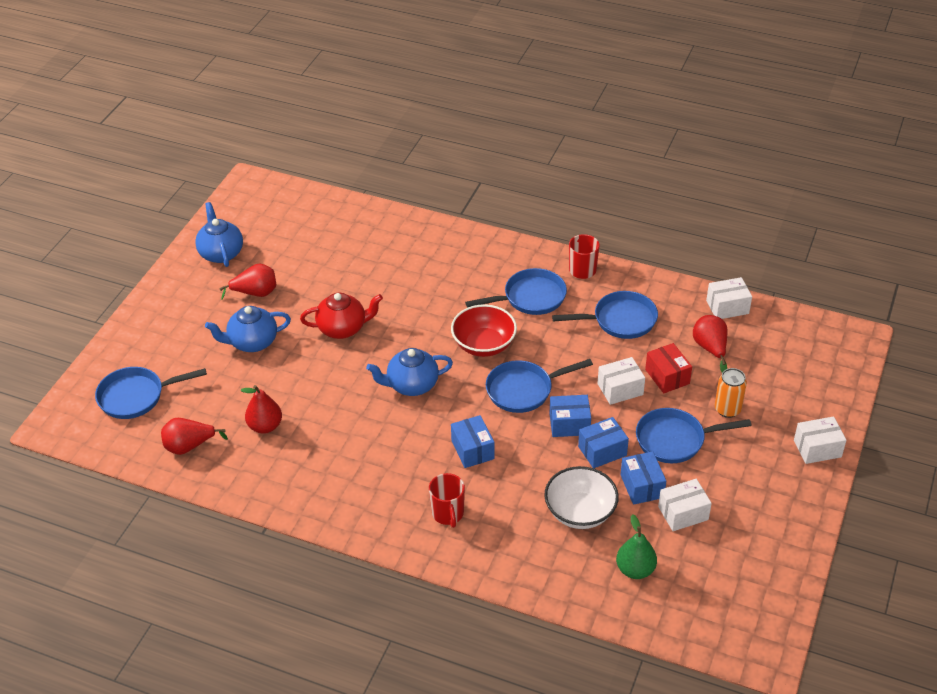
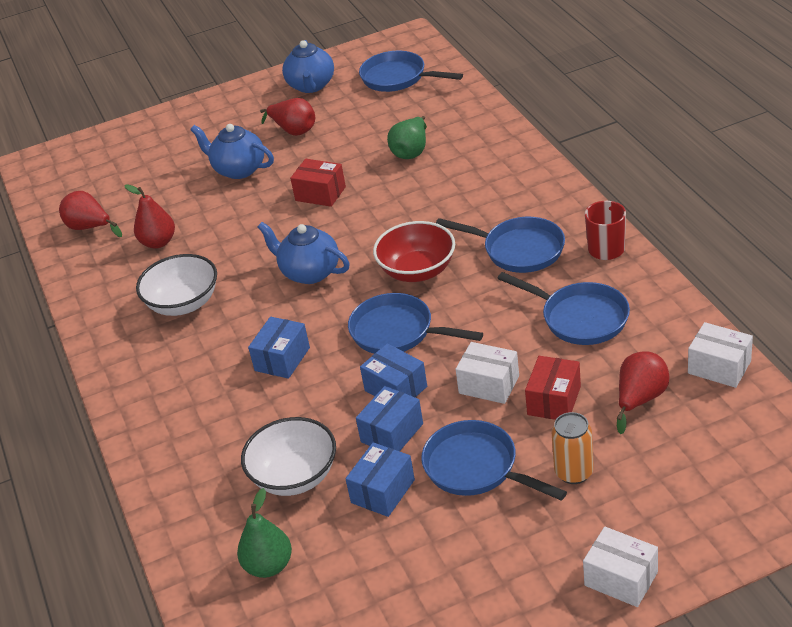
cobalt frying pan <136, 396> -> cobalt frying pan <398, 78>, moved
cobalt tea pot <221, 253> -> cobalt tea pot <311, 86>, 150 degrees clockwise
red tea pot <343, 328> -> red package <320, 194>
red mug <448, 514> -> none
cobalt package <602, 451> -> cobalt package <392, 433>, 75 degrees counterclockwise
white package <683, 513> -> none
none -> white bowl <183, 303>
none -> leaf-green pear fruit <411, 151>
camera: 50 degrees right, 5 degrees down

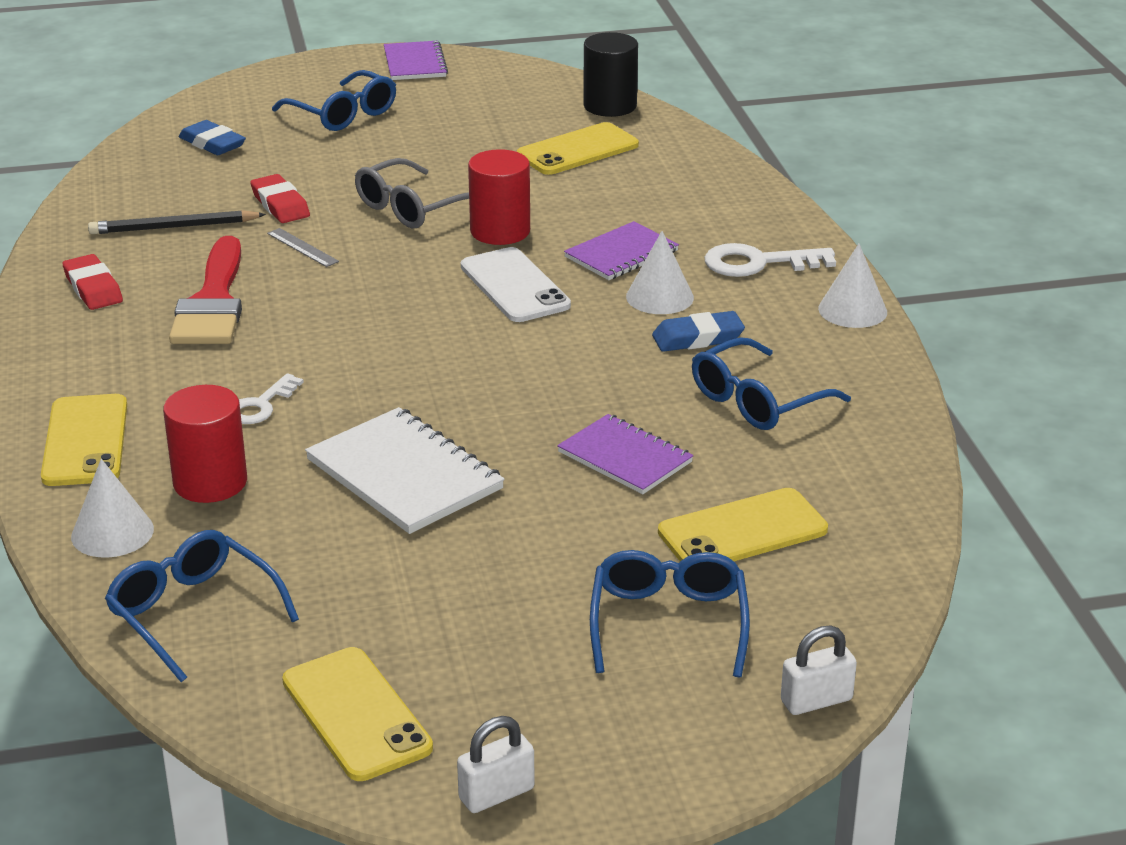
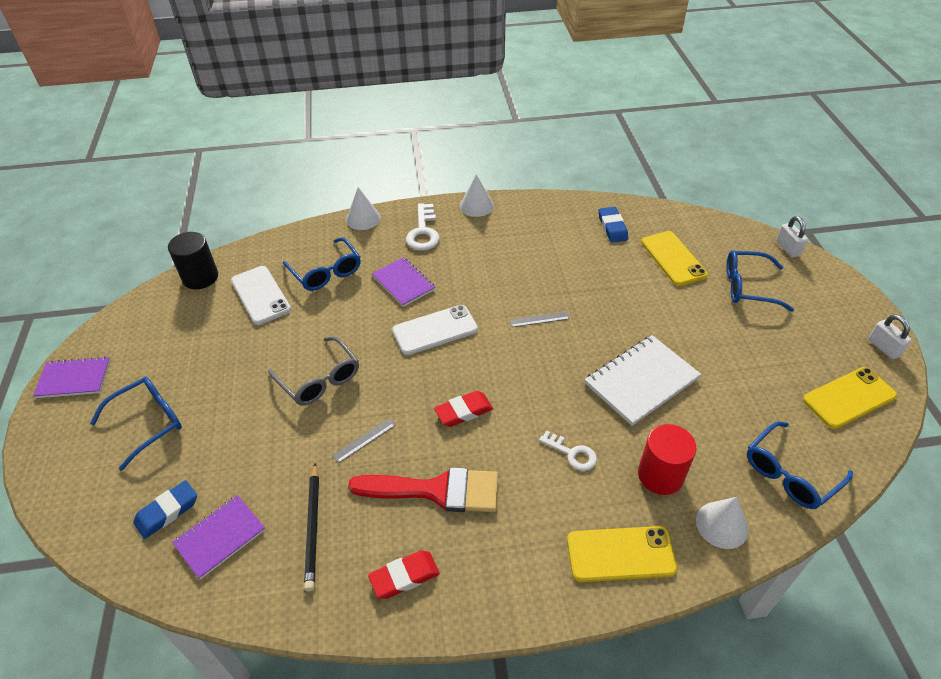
red eraser <280, 205> -> red eraser <464, 411>, moved
red cylinder shape <500, 231> -> none
golden phone <577, 150> -> white phone <260, 295>
purple exercise book <625, 457> -> purple exercise book <220, 537>, moved
white cone <659, 297> -> white cone <363, 218>, moved
cobalt eraser <698, 338> -> cobalt eraser <612, 227>, moved
cobalt spectacles <757, 401> -> cobalt spectacles <326, 272>, moved
none -> ash-grey measuring stick <539, 319>
camera: 85 degrees left, 15 degrees up

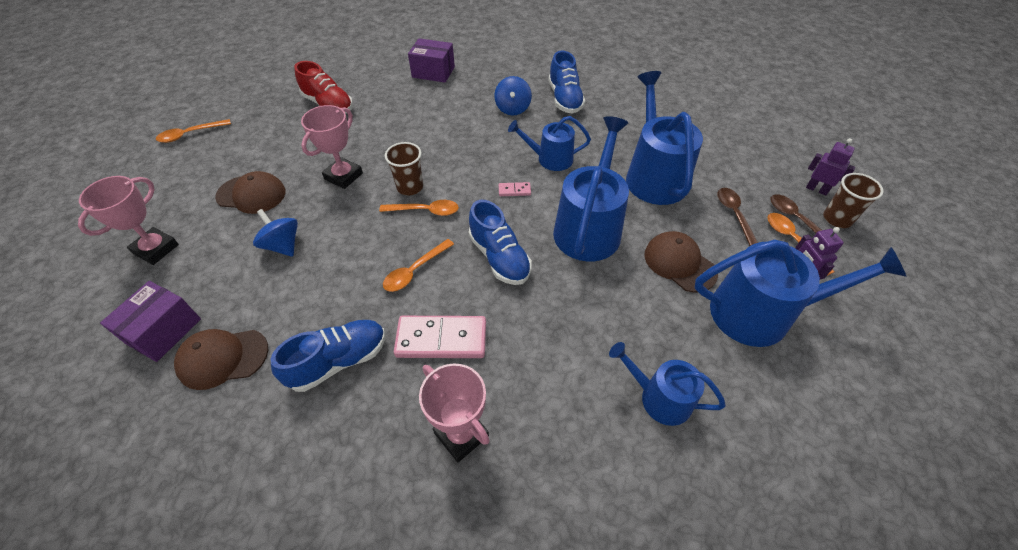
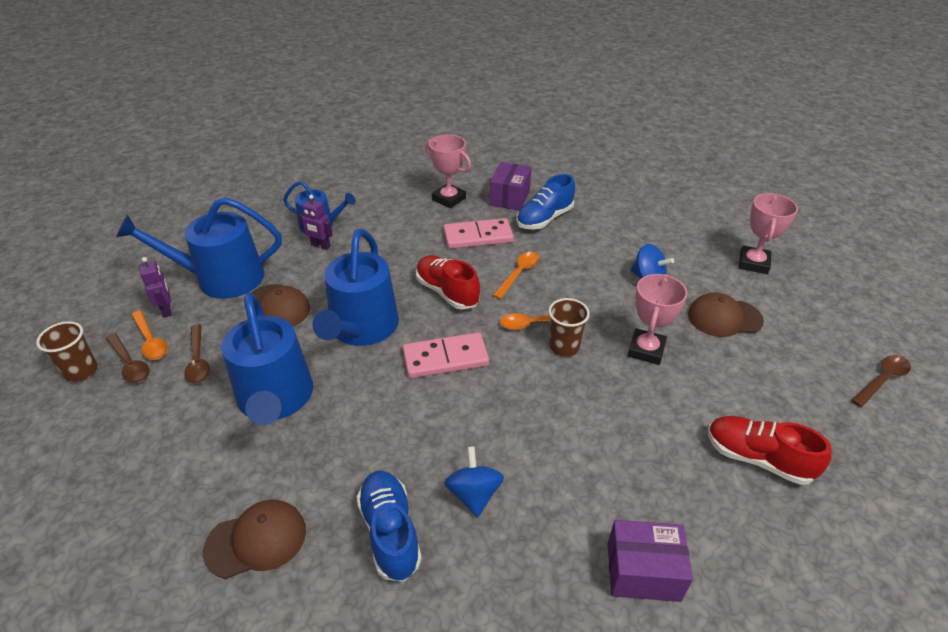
purple package <164, 331> -> purple package <509, 198>, moved
orange-coloured teaspoon <190, 134> -> dark brown teaspoon <882, 380>
dark brown peaked cap <222, 358> -> dark brown peaked cap <256, 540>, moved
cobalt lace-up shoe <499, 257> -> red lace-up shoe <447, 292>
rosy domino piece <514, 190> -> rosy domino piece <445, 358>, x2.20
cobalt watering can <550, 159> -> none
purple robot figure <816, 189> -> purple robot figure <320, 246>, moved
camera: 170 degrees right, 10 degrees down

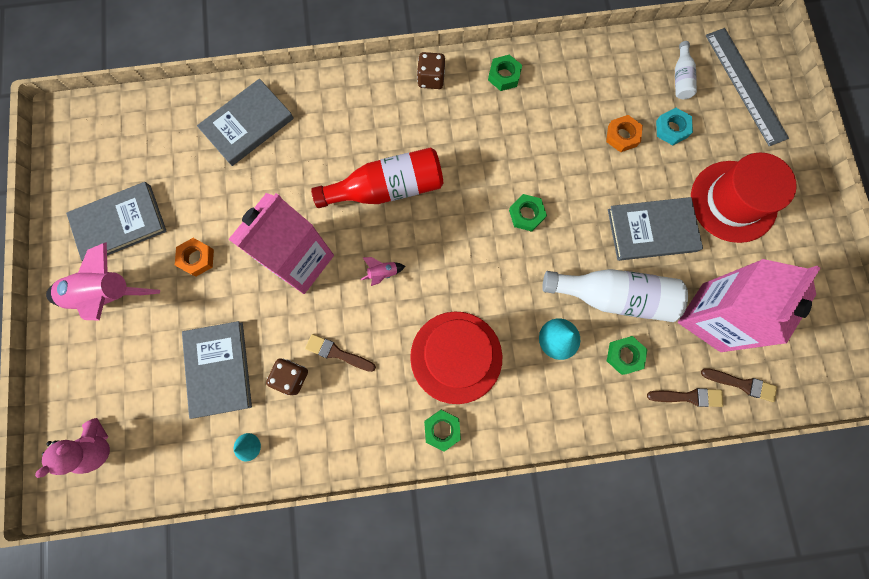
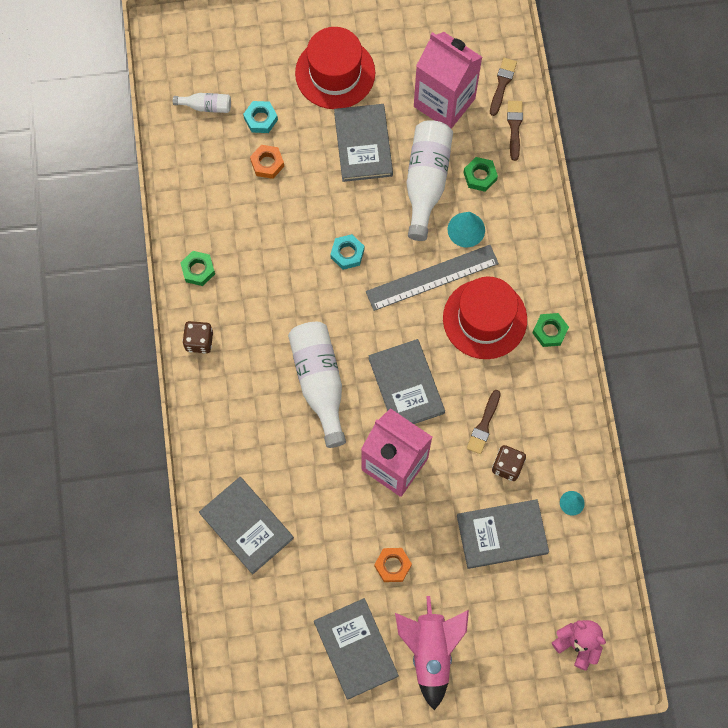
red bottle <387, 188> -> white bottle <319, 382>
rosy rocket <382, 273> -> ash-grey book <406, 385>
leaf-green hex nut <526, 214> -> turquoise hex nut <347, 253>
ash-grey measuring stick <745, 86> -> ash-grey measuring stick <432, 278>, moved
camera: 90 degrees left, 5 degrees down

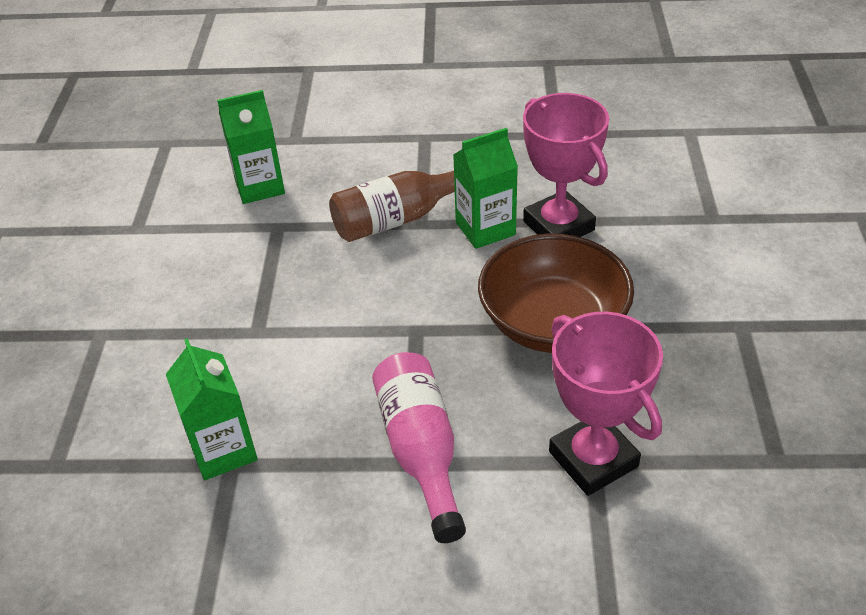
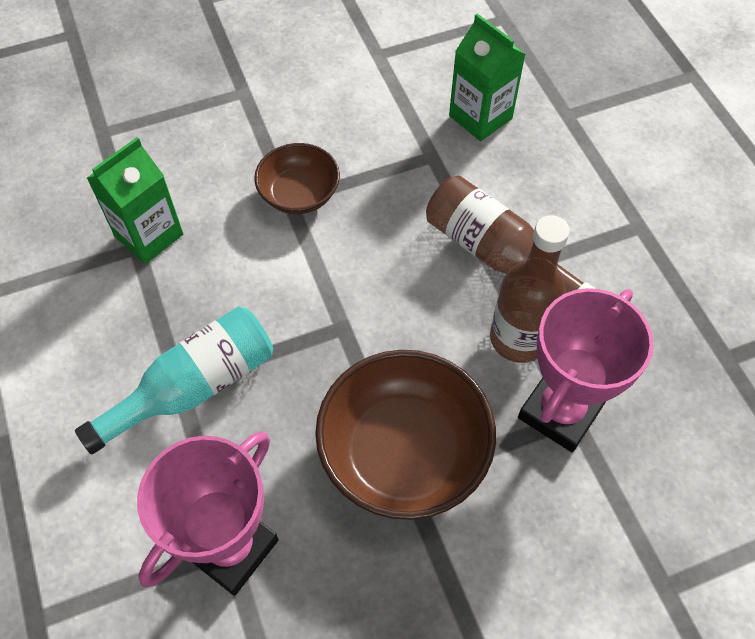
rosy bottle <421, 451> -> turquoise bottle <193, 387>
leaf-green milk carton <485, 228> -> dark brown bottle <518, 338>
none -> dark brown bowl <299, 194>
camera: 65 degrees right, 15 degrees up

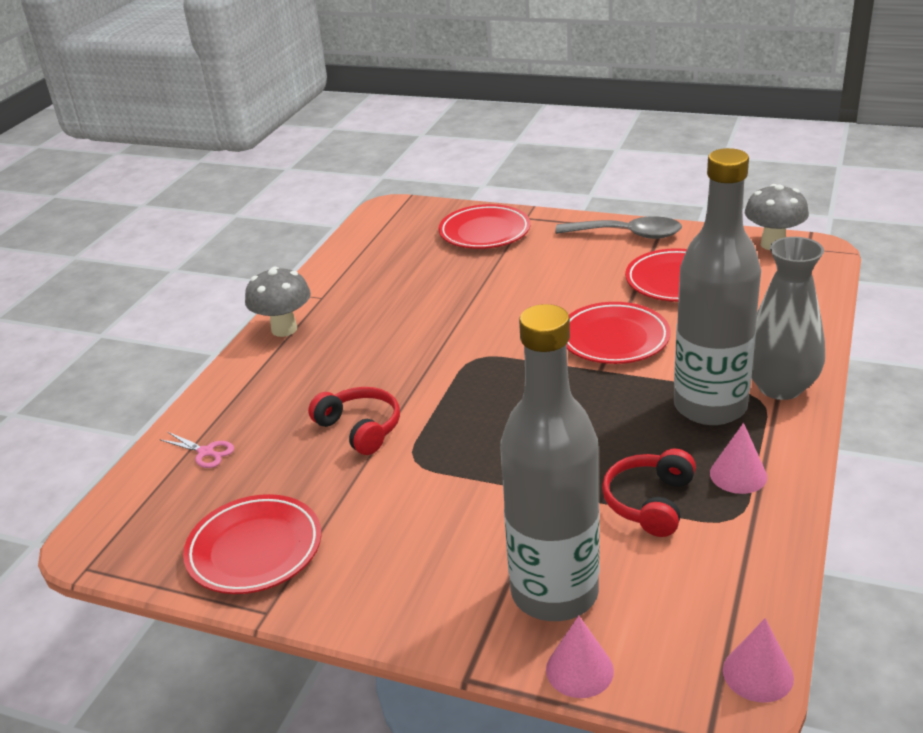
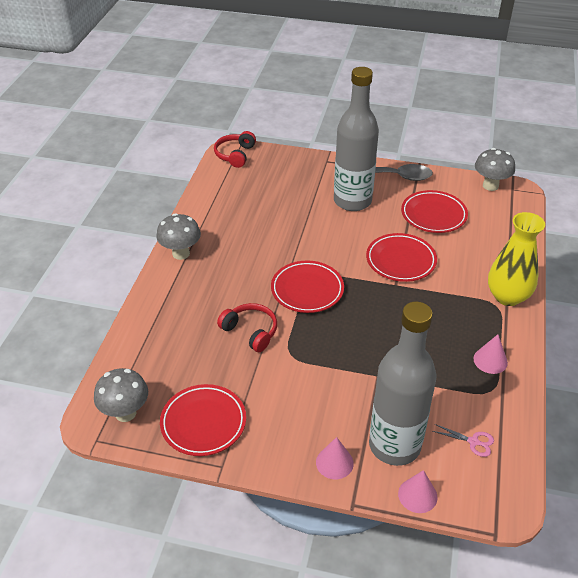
rosy shears <206, 452> -> rosy shears <473, 442>, moved
red flat dish <484, 232> -> red flat dish <307, 290>, moved
red headphones <650, 502> -> red headphones <235, 155>, moved
ash-grey bottle <710, 407> -> ash-grey bottle <352, 201>, moved
rosy cone <758, 673> -> rosy cone <334, 462>, moved
ash-grey tall vase <780, 387> -> golden tall vase <507, 296>
none -> ash-grey fungus <125, 413>
camera: 10 degrees left, 10 degrees up

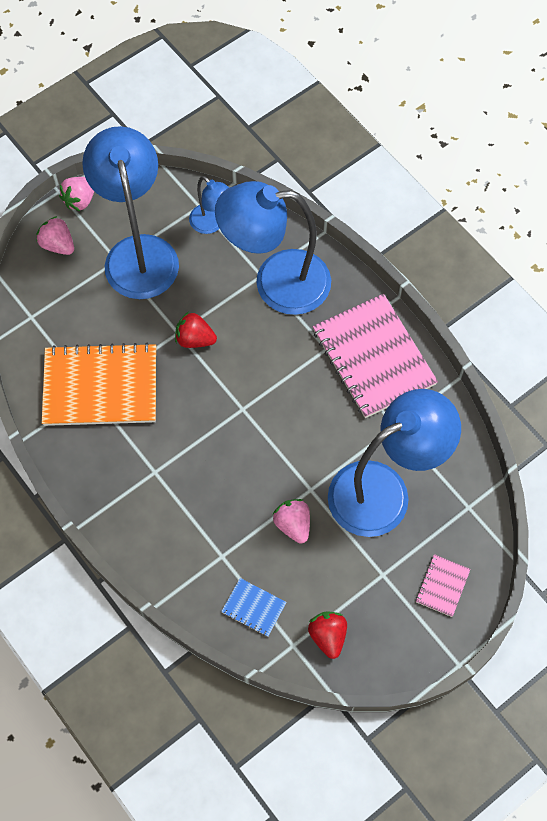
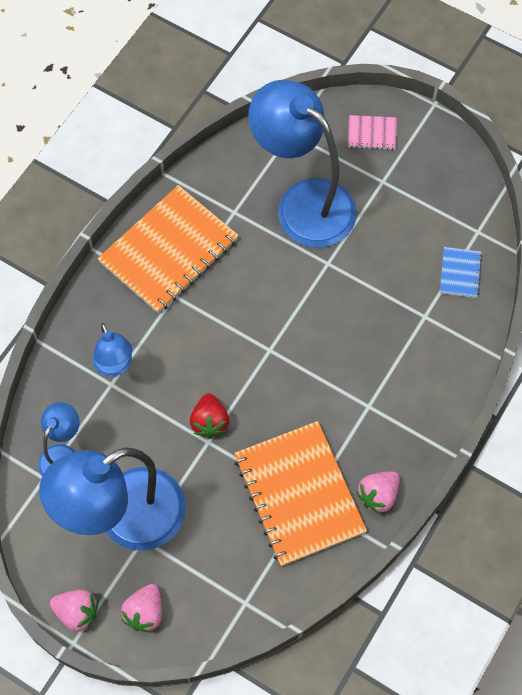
cobalt lamp <276, 283> -> cobalt lamp <115, 366>, x0.48
rosy strawberry <293, 524> -> rosy strawberry <378, 495>, moved
red strawberry <328, 636> -> none
rosy exercise book <373, 357> -> orange-coloured exercise book <169, 251>
camera: 110 degrees left, 0 degrees up

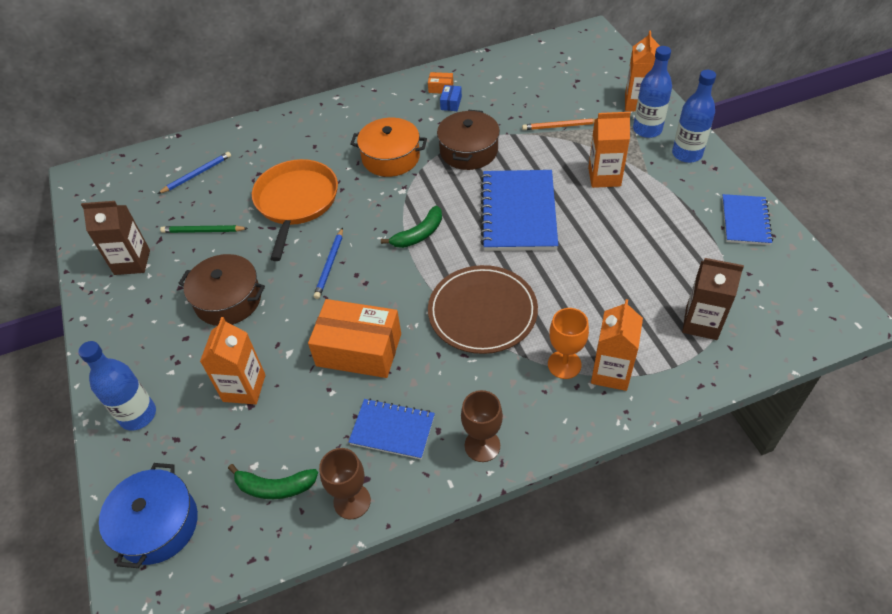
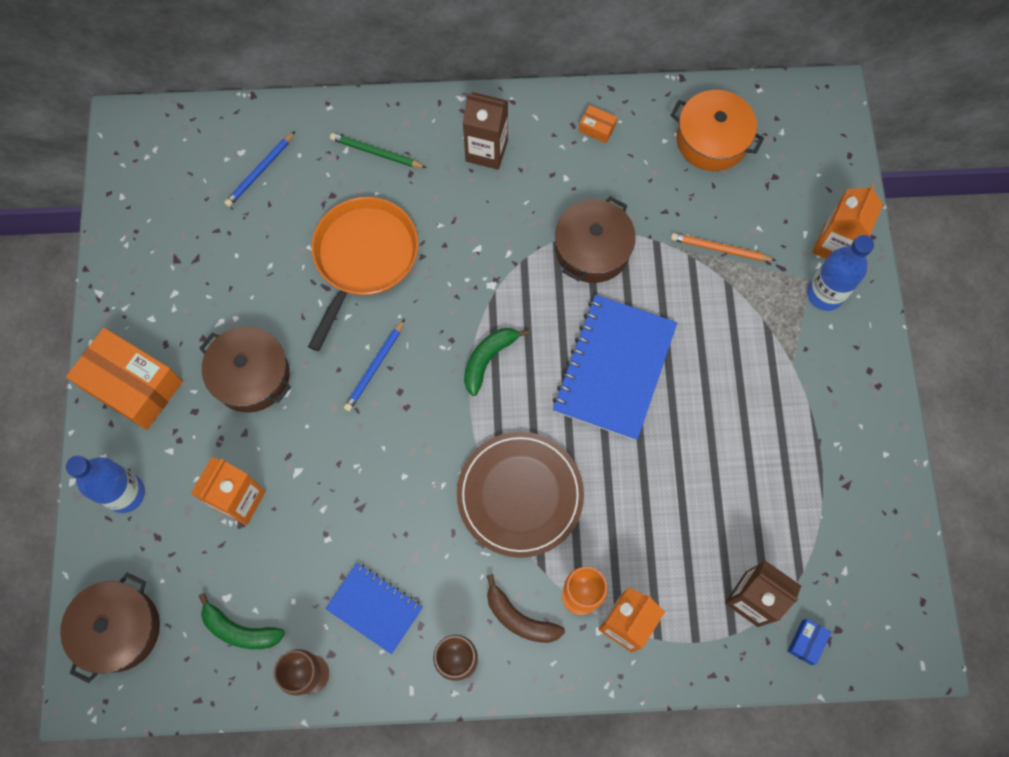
dark brown milk carton <132, 262> -> dark brown milk carton <486, 151>, moved
cobalt stockpot <157, 524> -> dark brown stockpot <119, 629>
cobalt lead pencil <197, 174> -> cobalt lead pencil <260, 171>, 150 degrees clockwise
leaf-green lead pencil <203, 231> -> leaf-green lead pencil <376, 153>, moved
orange-coloured package <359, 350> -> orange-coloured package <133, 385>, moved
orange-coloured stockpot <391, 157> -> orange-coloured stockpot <712, 140>, moved
leaf-green toy banana <419, 234> -> leaf-green toy banana <488, 359>, 150 degrees clockwise
cobalt package <451, 103> -> cobalt package <806, 642>, moved
orange-coloured milk carton <604, 177> -> none
cobalt bottle <687, 154> -> none
cobalt exercise book <745, 221> -> none
none -> dark brown toy banana <519, 618>
camera: 15 degrees right, 20 degrees up

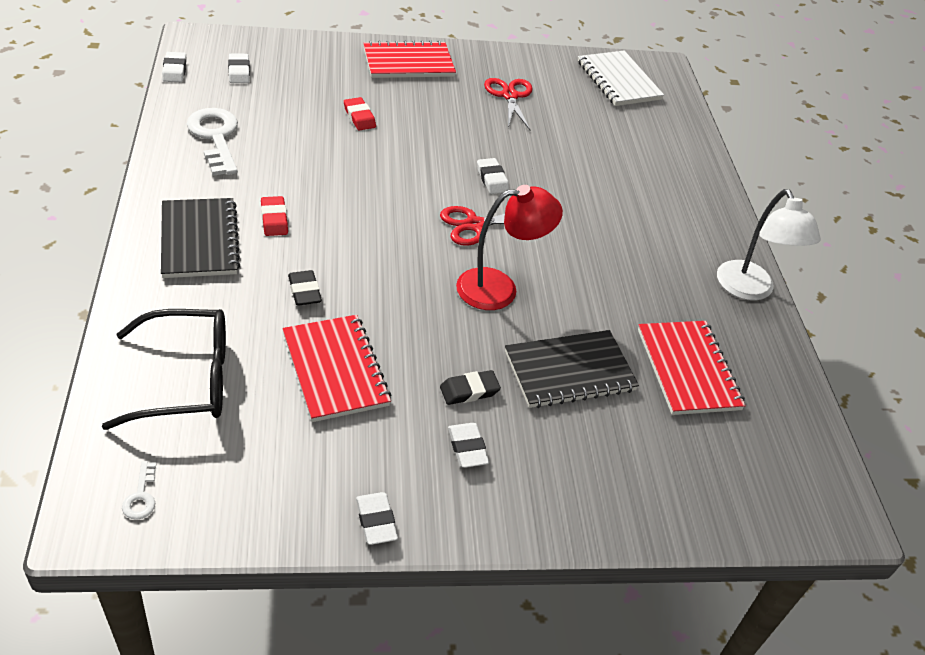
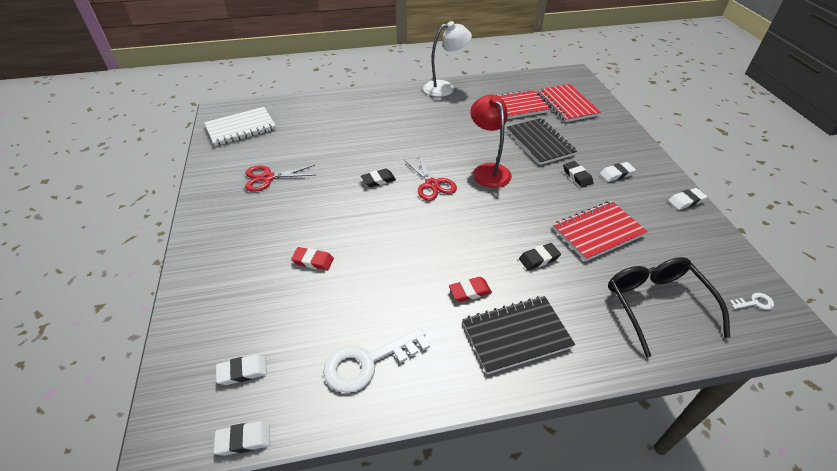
red eraser <359, 117> -> red eraser <313, 261>, 45 degrees clockwise
red exercise book <408, 63> -> red exercise book <567, 104>, moved
white eraser <492, 179> -> black eraser <378, 180>
camera: 90 degrees left, 0 degrees up

